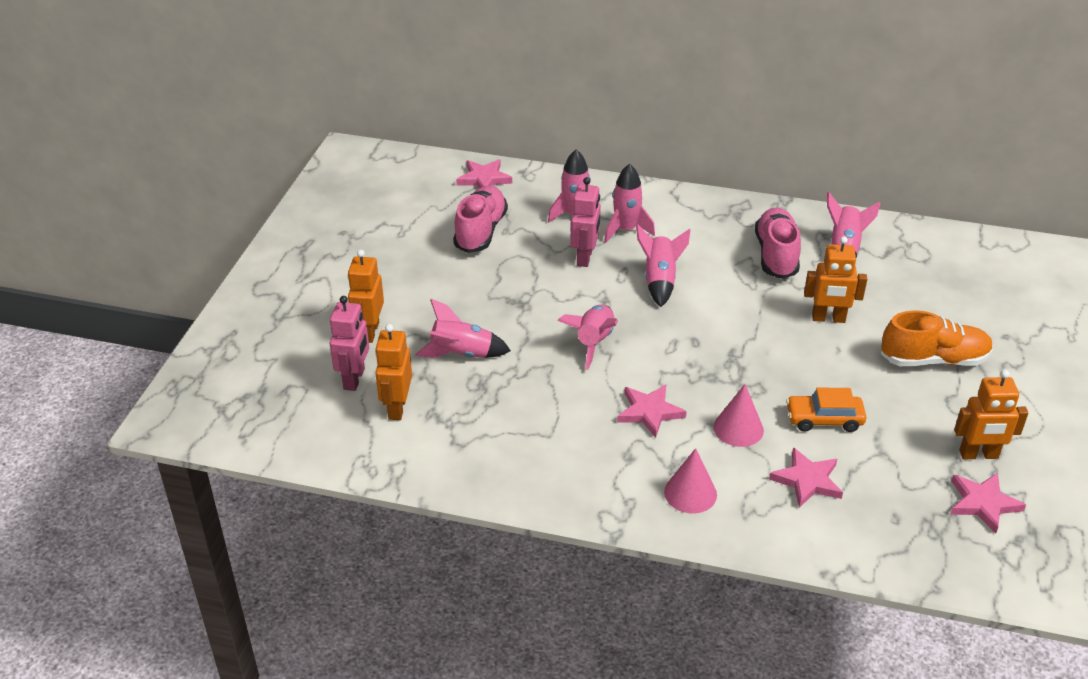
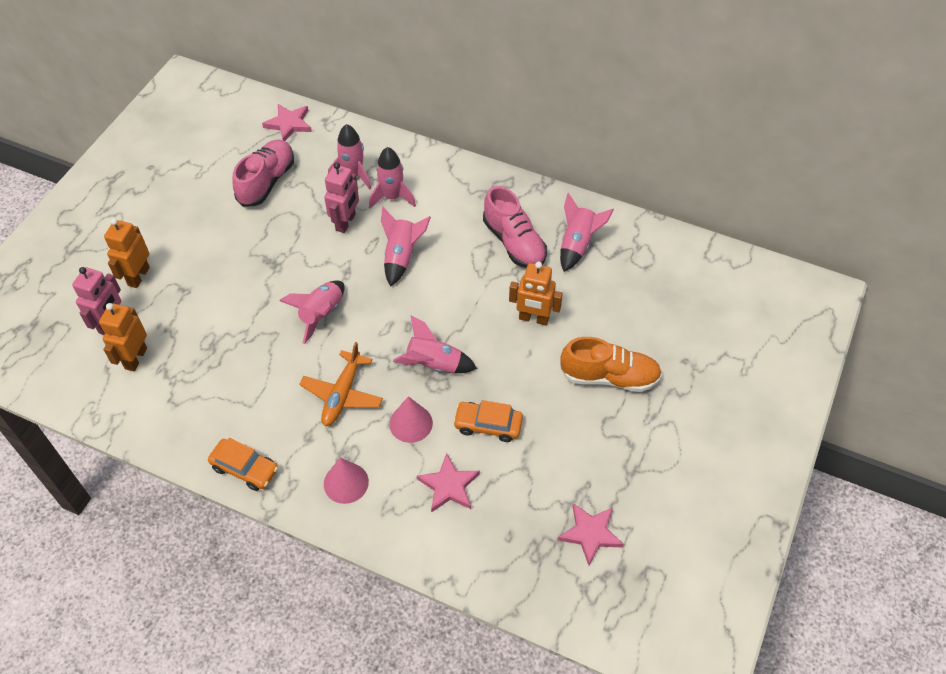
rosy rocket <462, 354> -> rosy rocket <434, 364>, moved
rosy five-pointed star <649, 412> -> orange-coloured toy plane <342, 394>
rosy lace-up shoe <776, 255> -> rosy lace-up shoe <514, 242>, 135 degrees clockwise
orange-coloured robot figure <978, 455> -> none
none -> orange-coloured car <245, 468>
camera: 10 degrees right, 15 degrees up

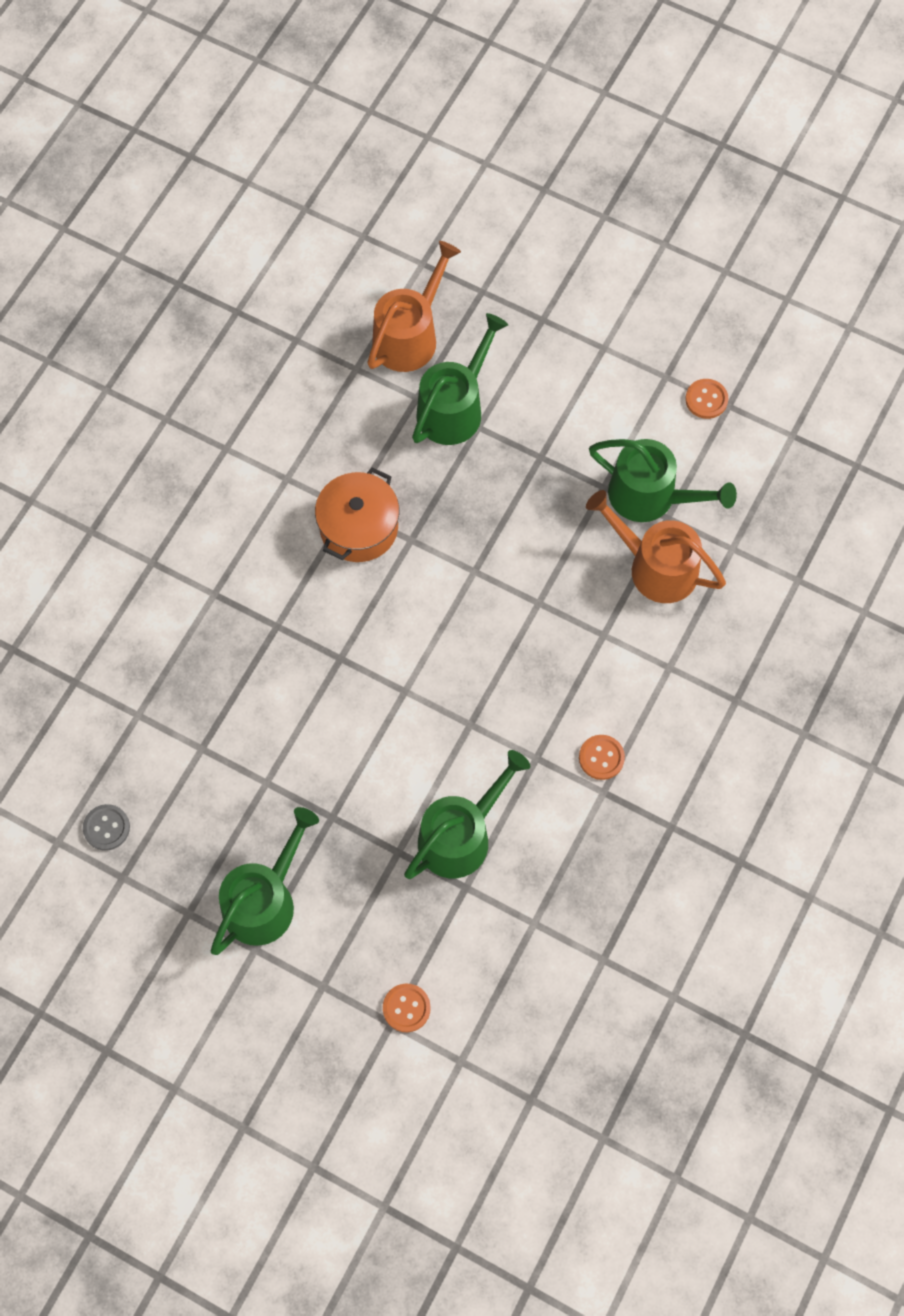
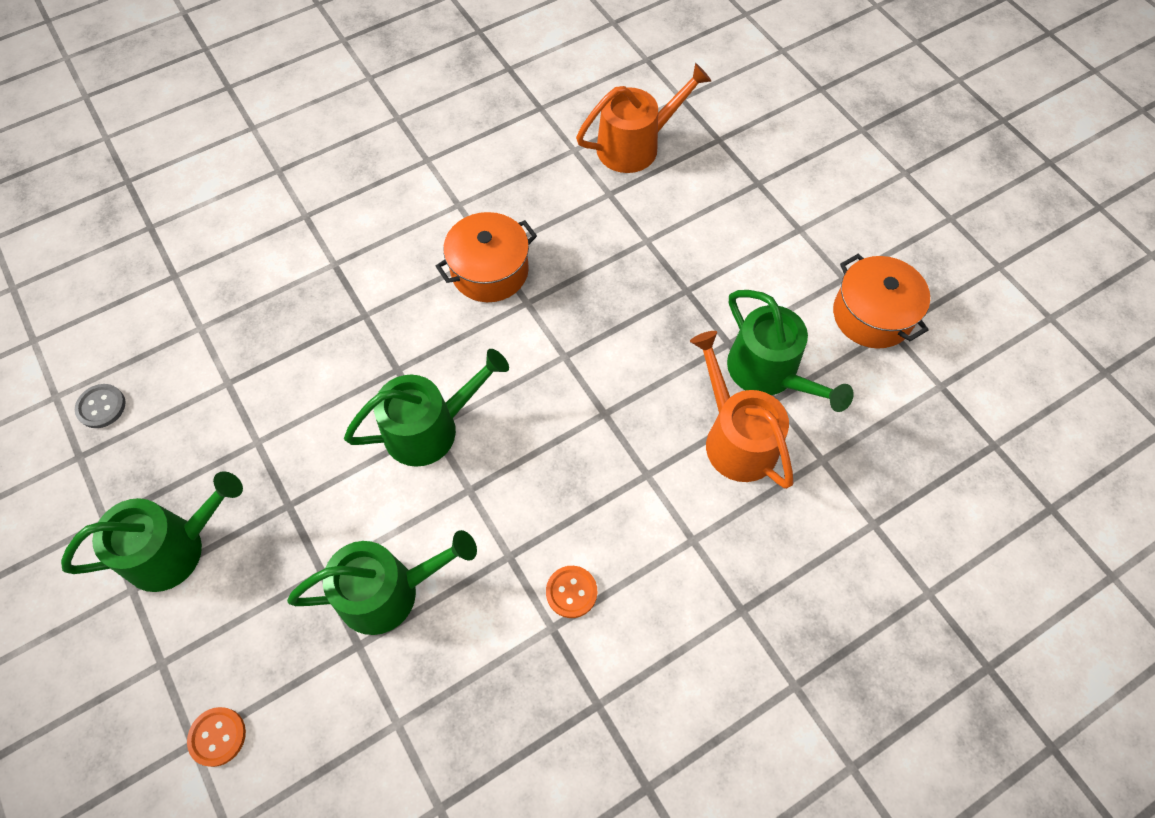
leaf-green watering can <454, 408> -> leaf-green watering can <429, 428>, moved
orange-coloured shirt button <706, 399> -> orange-coloured stockpot <872, 315>
camera: 30 degrees right, 5 degrees down

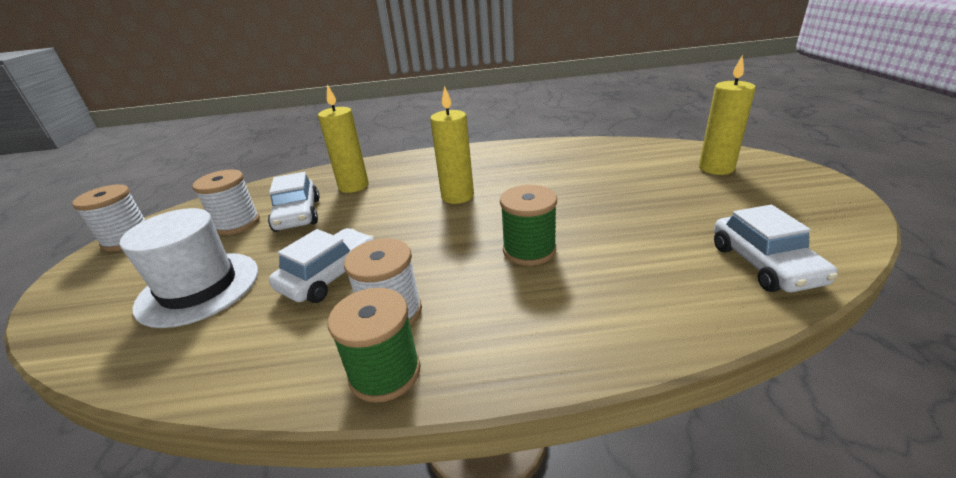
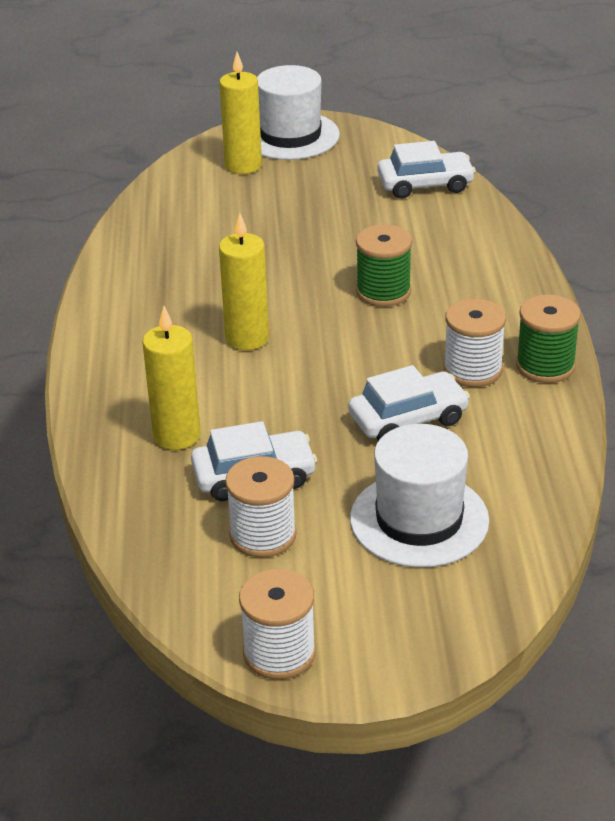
white car <330, 275> -> white car <408, 419>, 120 degrees clockwise
none -> white top hat <290, 136>
camera: 90 degrees left, 5 degrees up

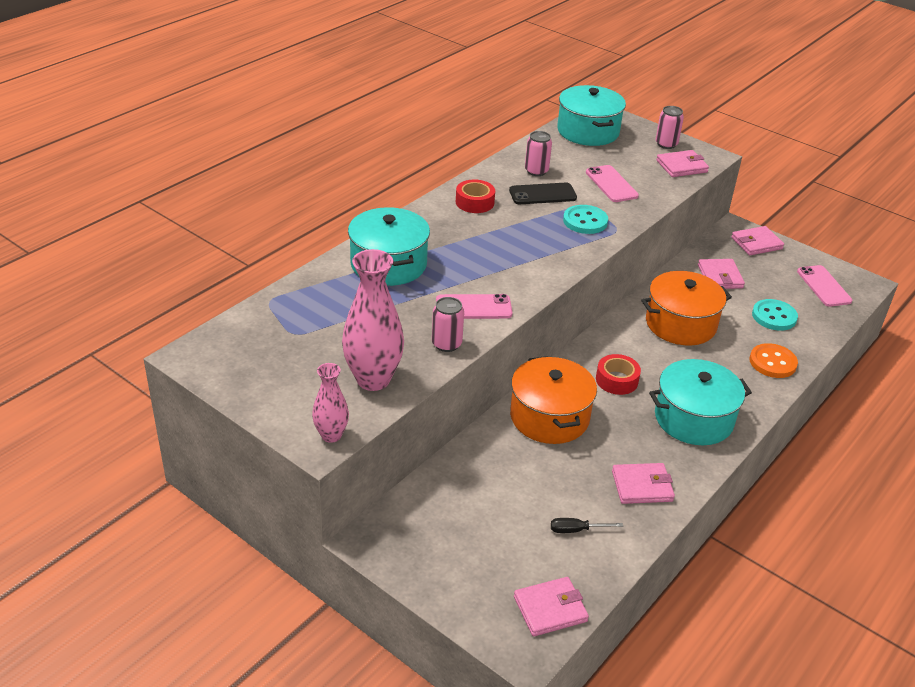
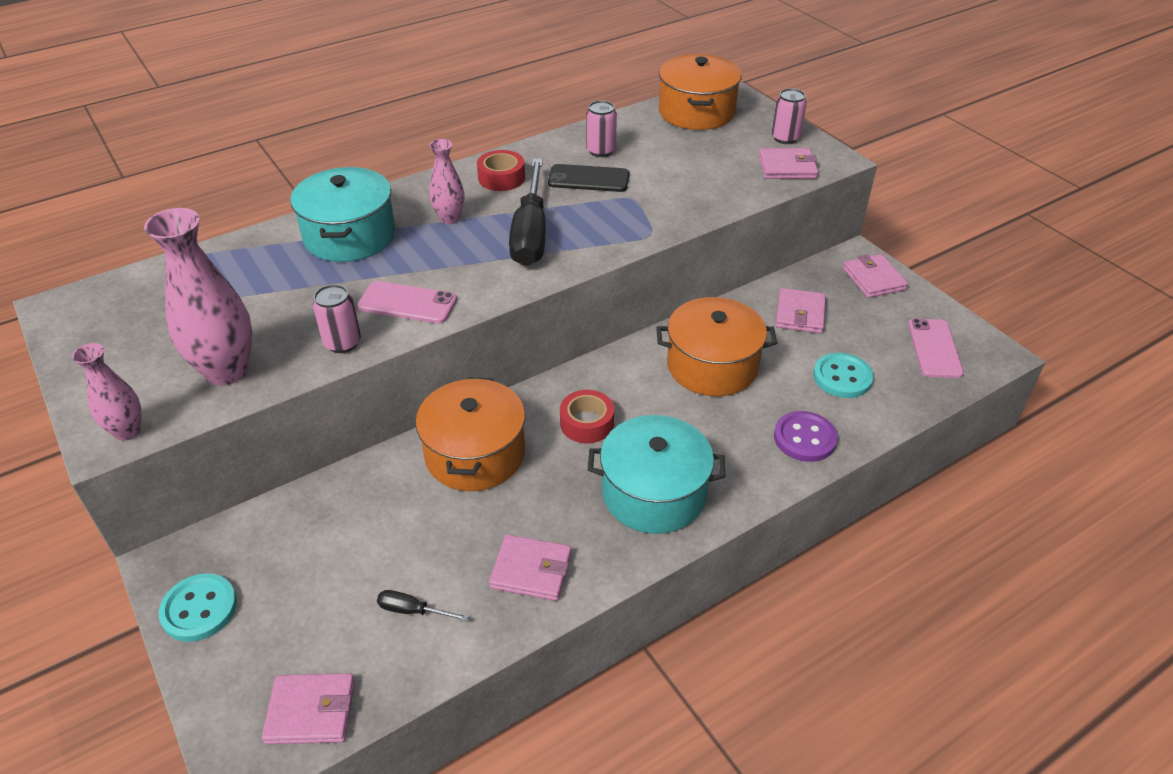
turquoise stockpot <588, 131> -> orange-coloured stockpot <696, 112>
turquoise shirt button <585, 221> -> turquoise shirt button <199, 609>, moved
rosy phone <611, 184> -> none
rosy wallet <756, 243> -> rosy wallet <873, 279>, 75 degrees clockwise
orange-coloured shirt button <772, 362> -> purple shirt button <804, 438>
none -> rosy tall vase <449, 218>
none -> black flat screwdriver <531, 233>
camera: 20 degrees right, 5 degrees up

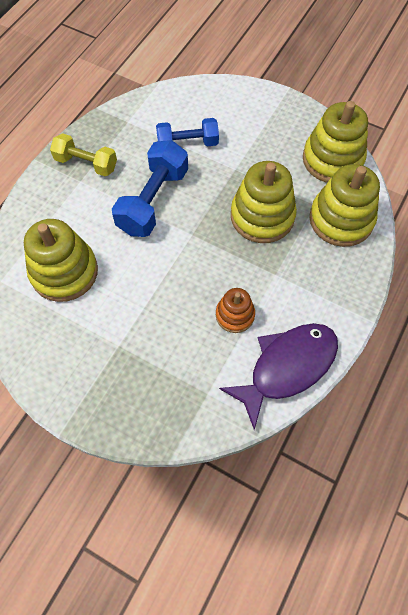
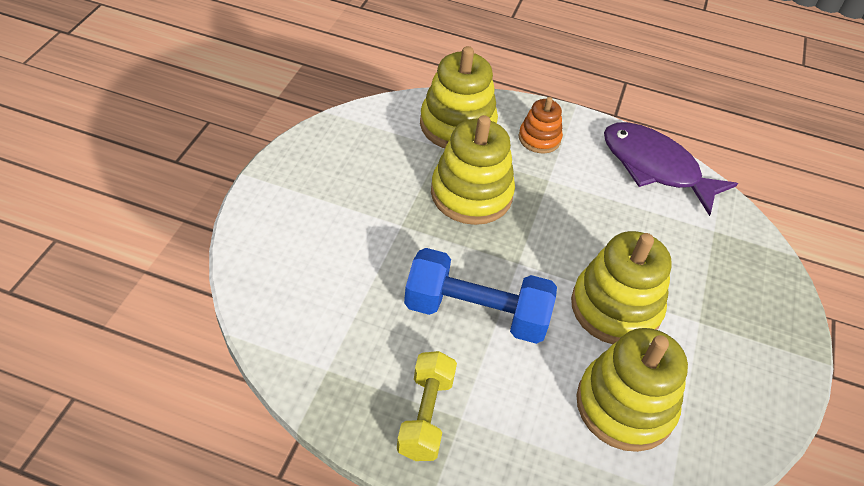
cobalt free weight <187, 143> -> none
orange-coloured stacking rings <235, 315> -> orange-coloured stacking rings <539, 138>, moved
golden stacking rings <332, 159> -> golden stacking rings <615, 308>, moved
camera: 105 degrees left, 15 degrees down

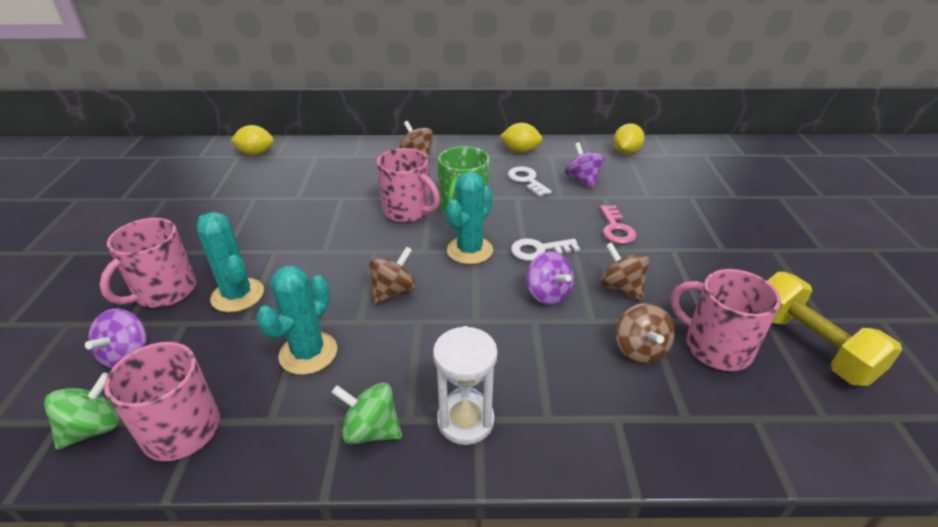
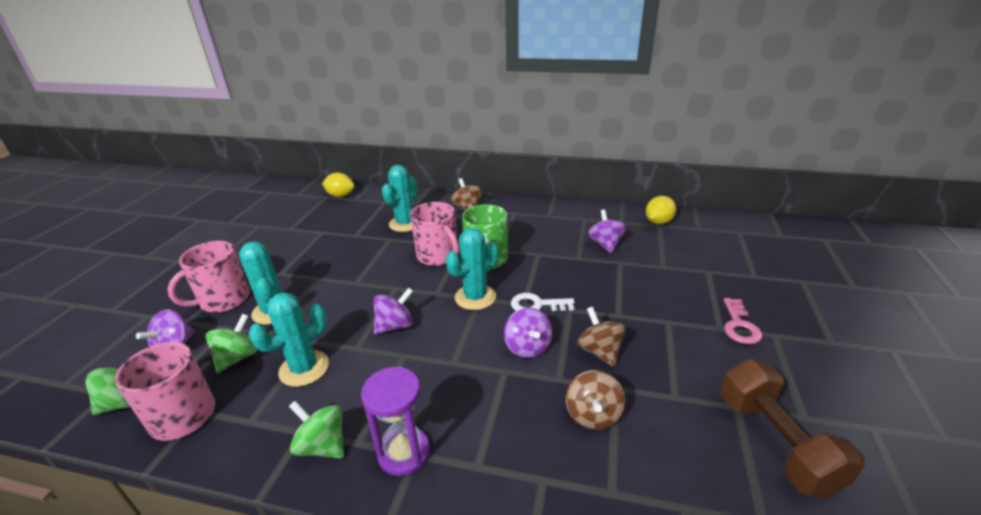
dark brown whirligig <394, 292> -> purple whirligig <395, 326>
white sandglass <465, 420> -> purple sandglass <404, 453>
golden lemon <520, 151> -> none
white latchkey <527, 180> -> none
rosy latchkey <616, 229> -> rosy latchkey <739, 325>, moved
rosy mug <716, 347> -> none
golden free weight <809, 346> -> dark brown free weight <775, 442>
none -> leaf-green whirligig <238, 358>
none -> turquoise cactus <405, 224>
camera: 15 degrees right, 5 degrees down

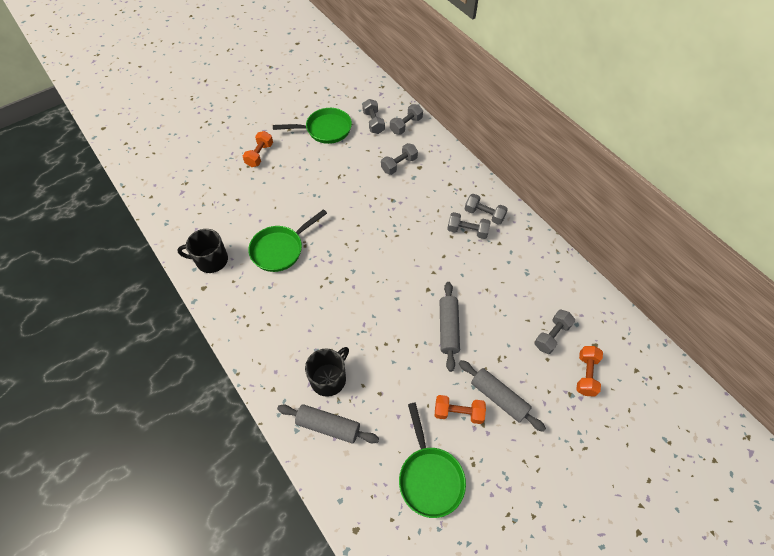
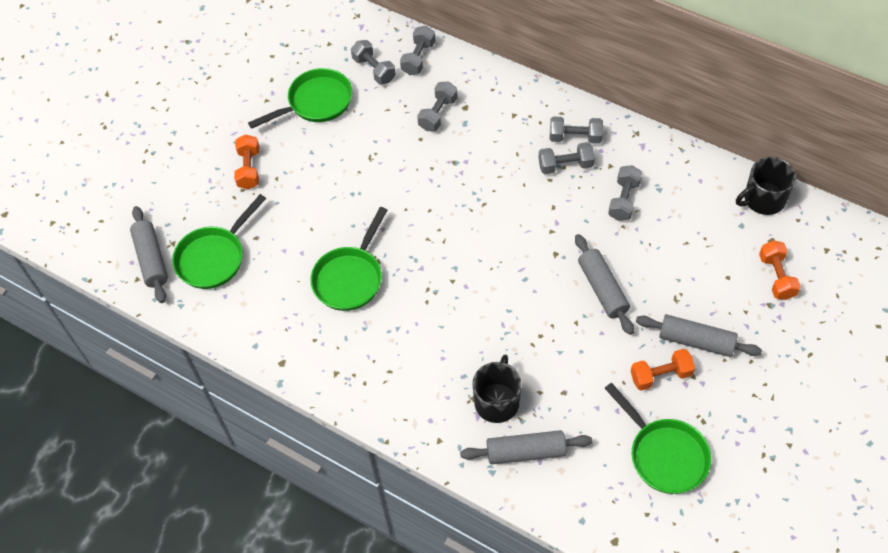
black mug <211, 260> -> black mug <763, 199>, moved
ash-grey free weight <552, 336> -> ash-grey free weight <624, 200>, moved
none -> ash-grey rolling pin <151, 259>
none -> leaf-green frying pan <214, 257>
camera: 20 degrees left, 0 degrees up

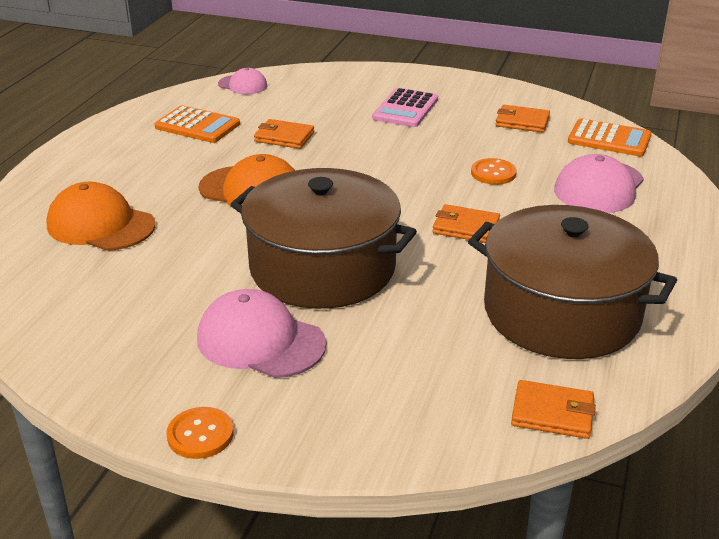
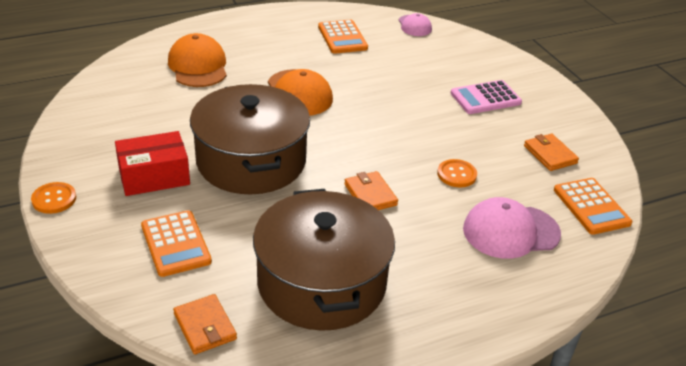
rosy peaked cap <260, 341> -> red package <154, 176>
orange-coloured wallet <284, 137> -> none
none -> orange-coloured calculator <176, 244>
camera: 45 degrees right, 5 degrees up

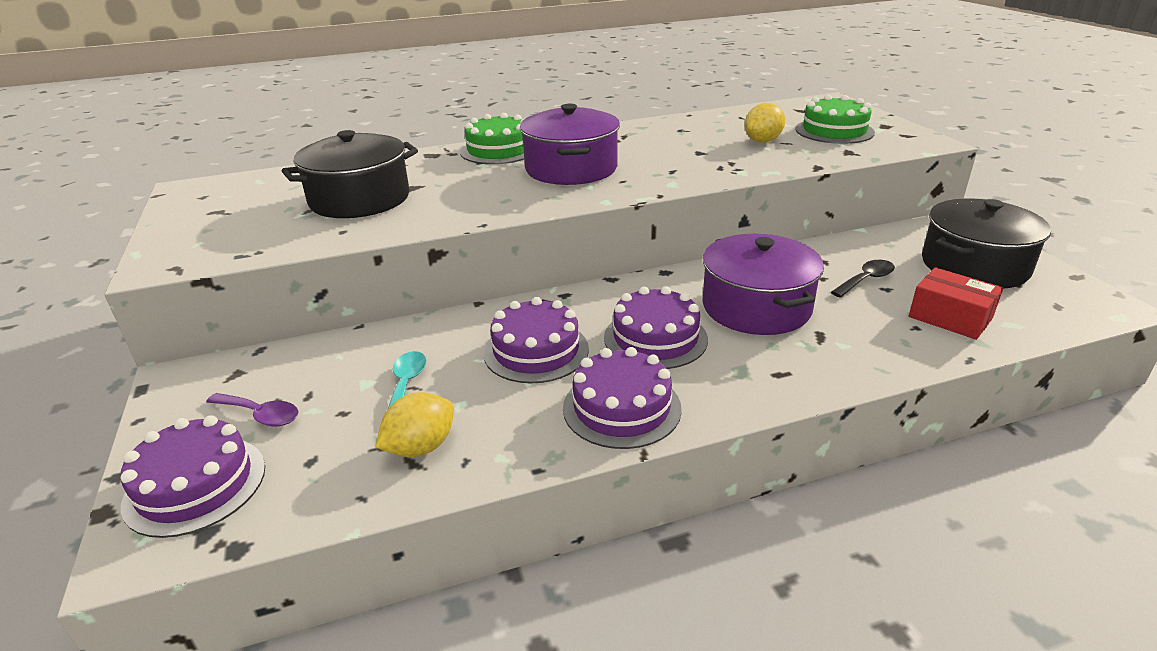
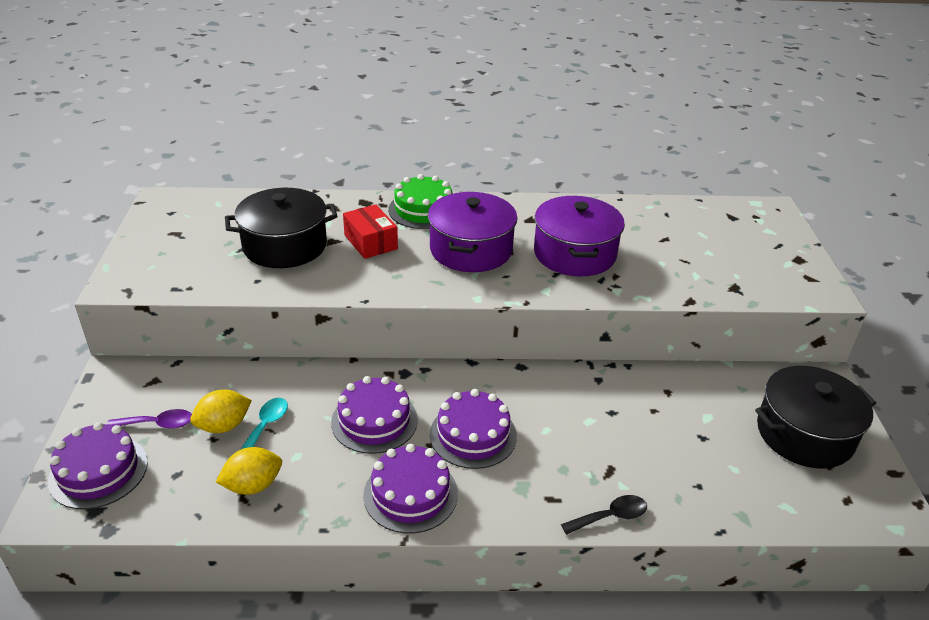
purple teaspoon <260, 415> -> purple teaspoon <157, 424>, 45 degrees counterclockwise
purple stockpot <756, 307> -> purple stockpot <574, 253>, moved
golden lemon <762, 141> -> golden lemon <224, 426>, moved
leaf-green layer cake <834, 131> -> none
black teaspoon <866, 280> -> black teaspoon <610, 517>, moved
red package <950, 317> -> red package <370, 242>, moved
camera: 15 degrees right, 5 degrees up

